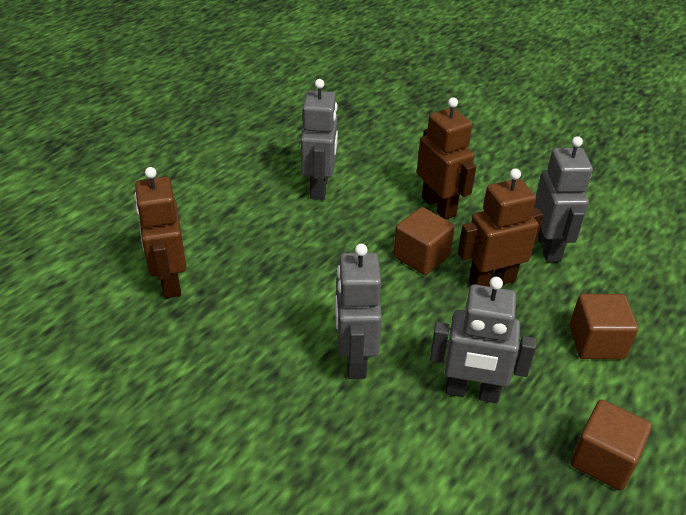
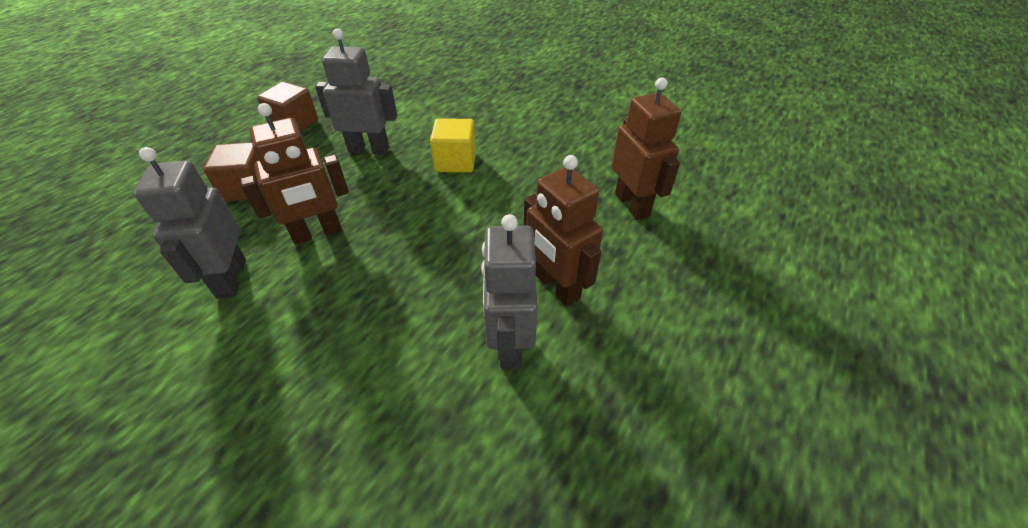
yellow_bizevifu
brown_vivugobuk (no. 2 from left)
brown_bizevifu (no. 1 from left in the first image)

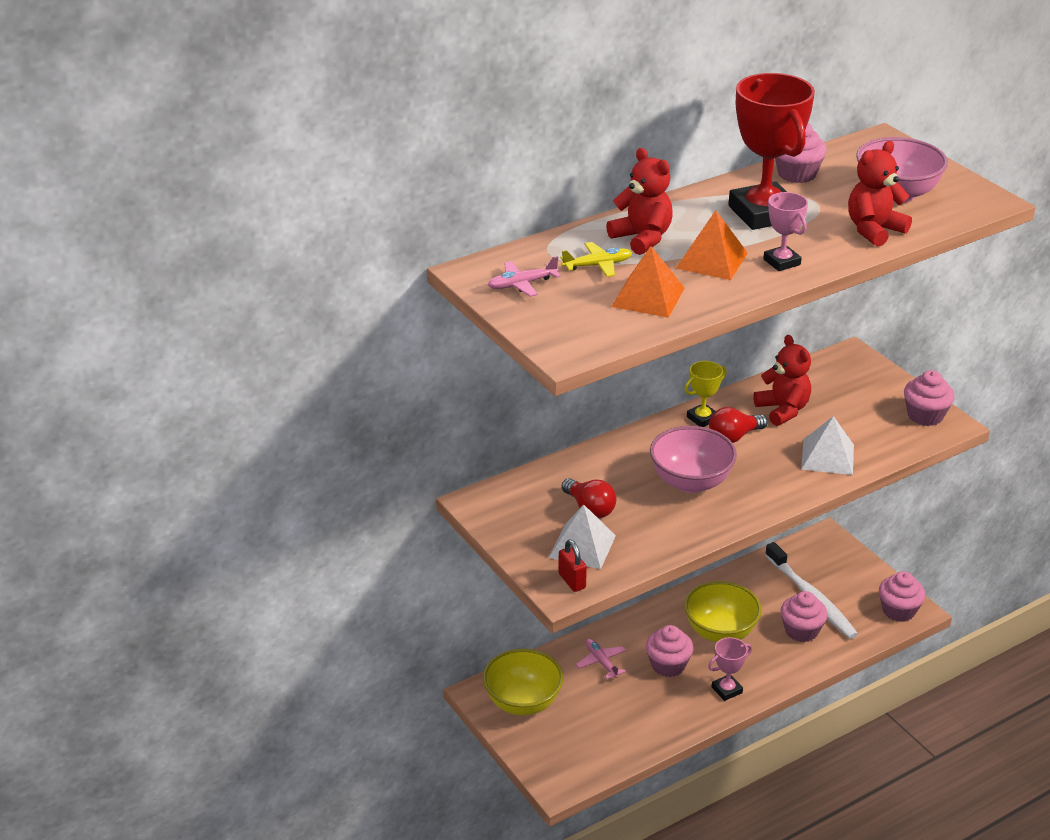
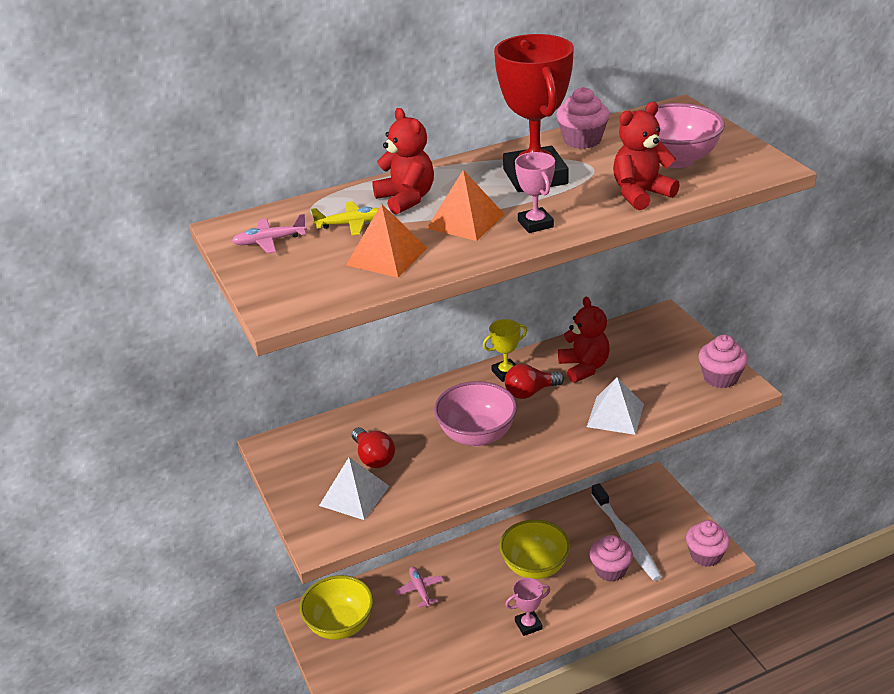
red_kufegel
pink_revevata (no. 1 from left in the first image)

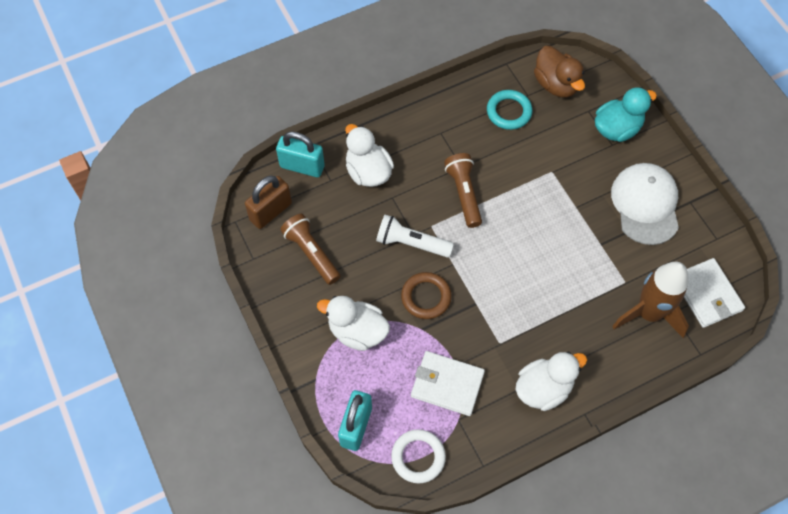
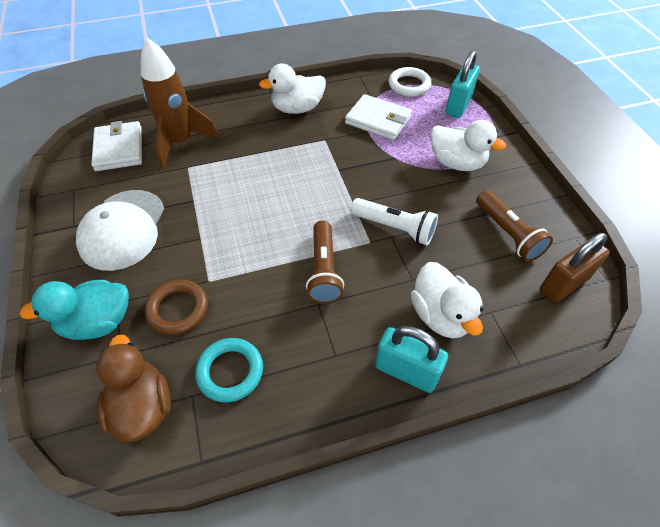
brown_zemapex
turquoise_kufegel (no. 1 from left)

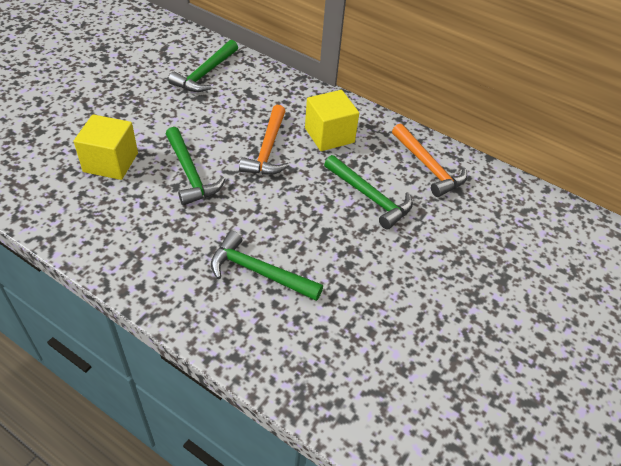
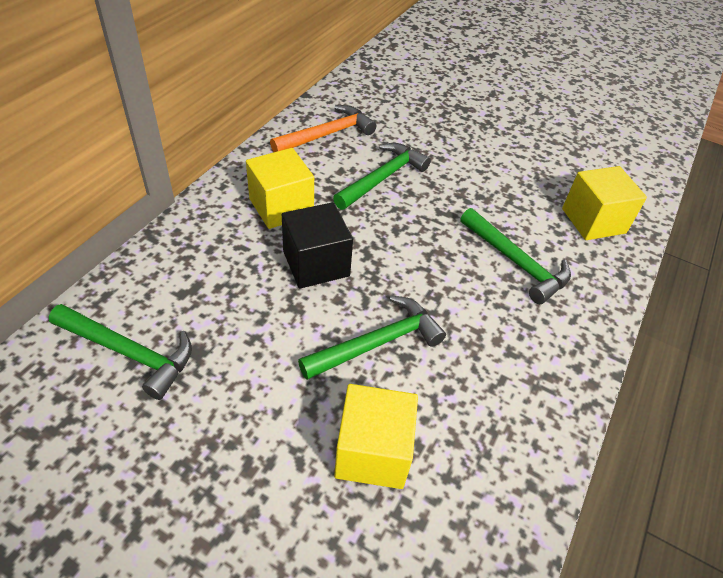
black_bizevifu
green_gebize (no. 4 from left)
yellow_bizevifu (no. 3 from left)

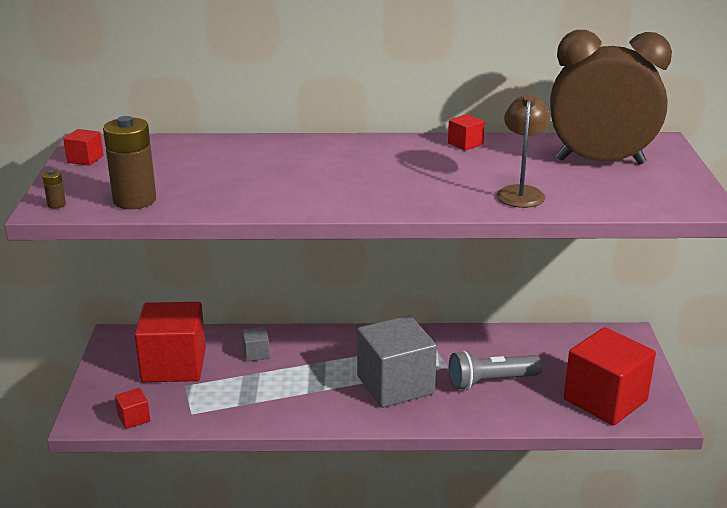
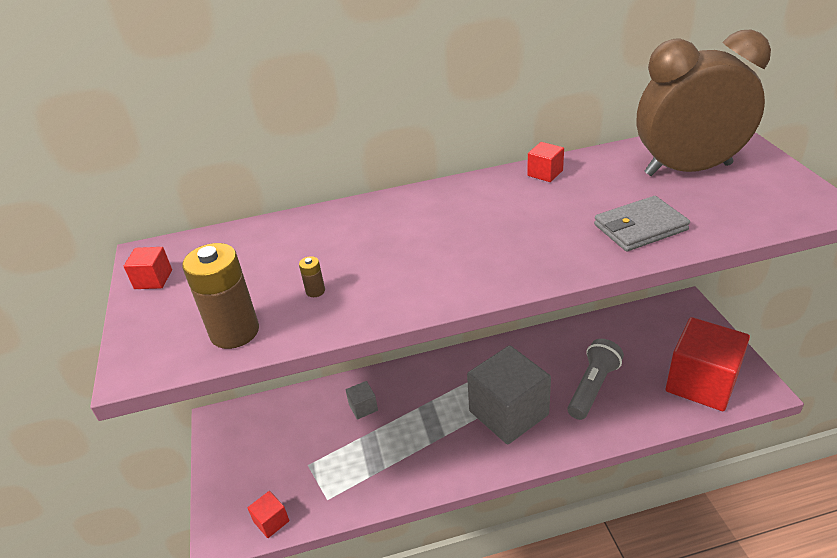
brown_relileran (no. 2 from left)
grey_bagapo
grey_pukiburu
red_bizevifu (no. 3 from left in the first image)

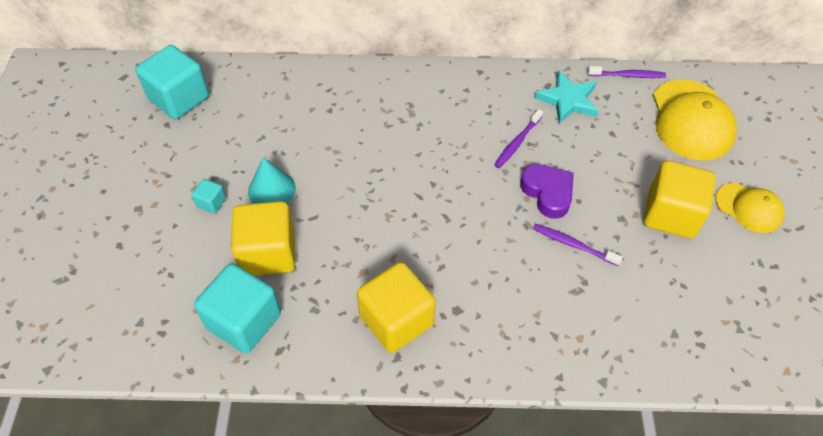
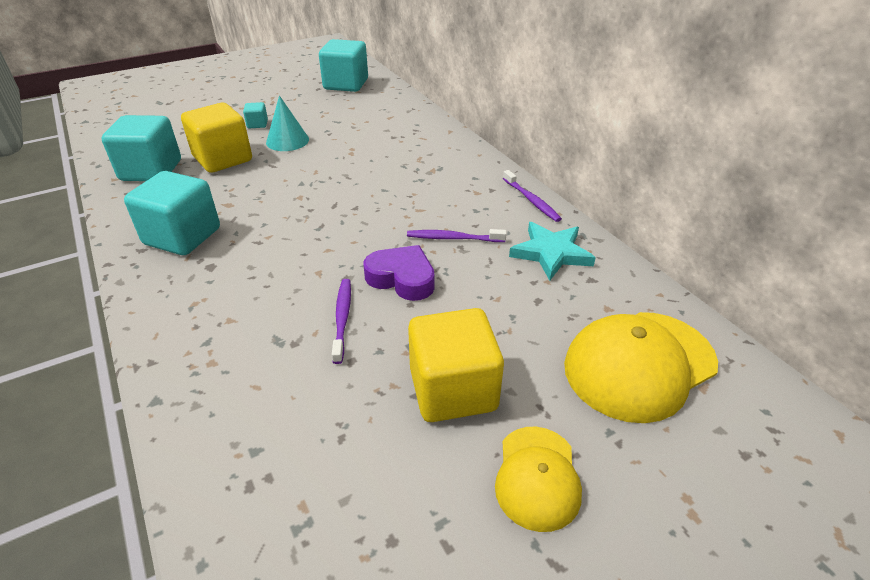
turquoise_bizevifu (no. 2 from left)
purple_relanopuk
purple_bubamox (no. 3 from left)

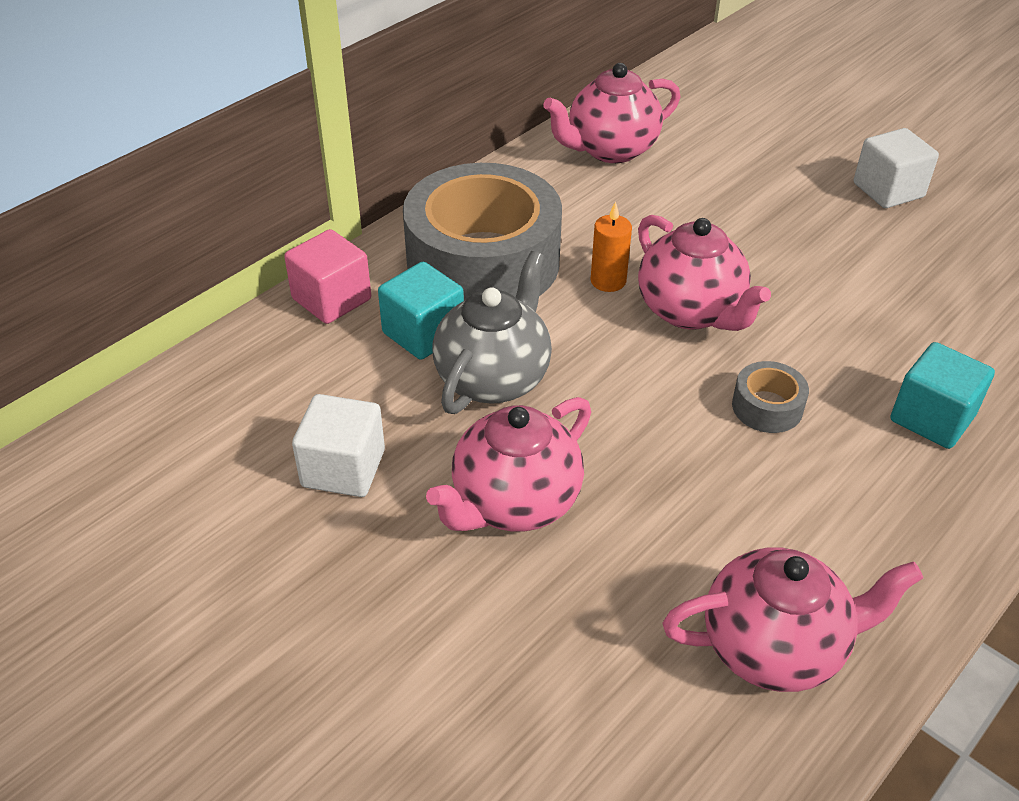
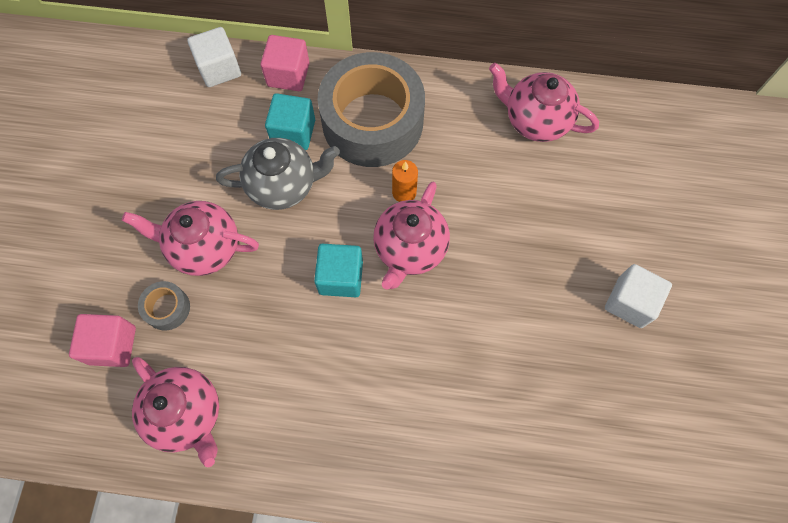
pink_bizevifu (no. 1 from left)
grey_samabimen (no. 1 from left)
white_bizevifu (no. 1 from left)
turquoise_bizevifu (no. 2 from left)

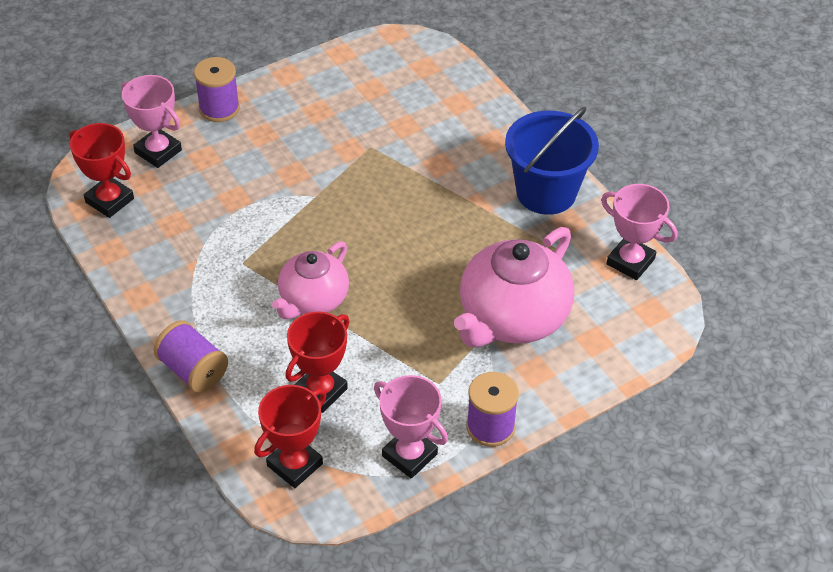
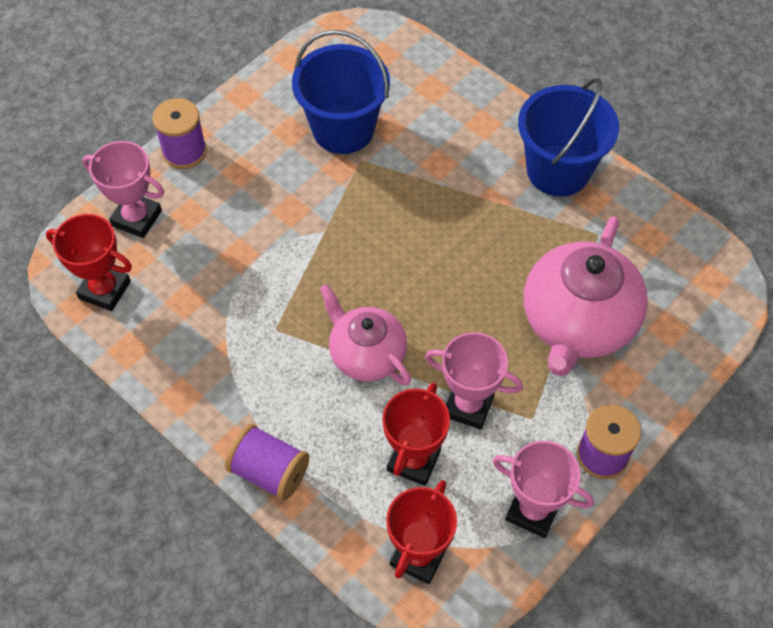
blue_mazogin (no. 1 from left)
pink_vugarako (no. 1 from left)
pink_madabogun (no. 2 from left)

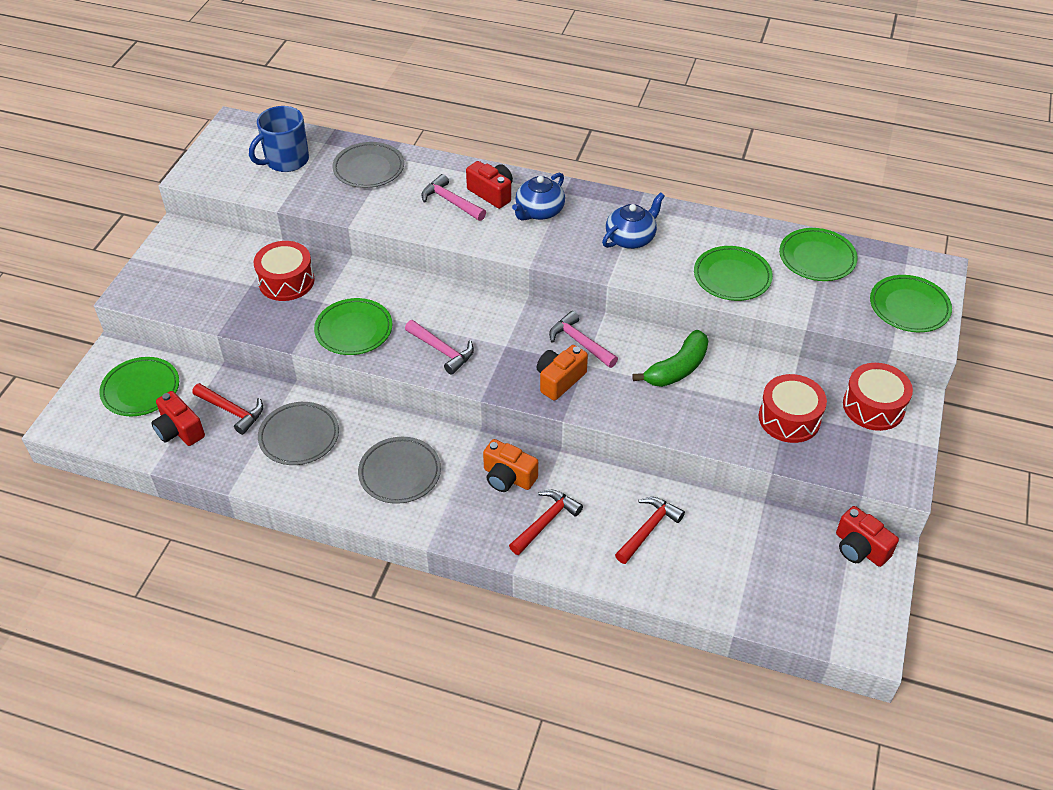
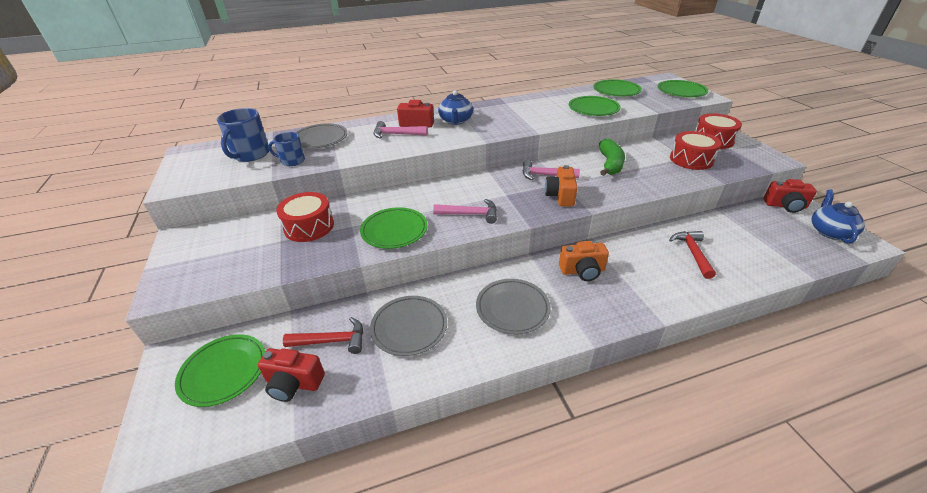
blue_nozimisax (no. 2 from left)
blue_vugarako (no. 2 from left)
red_gebize (no. 2 from left in the first image)

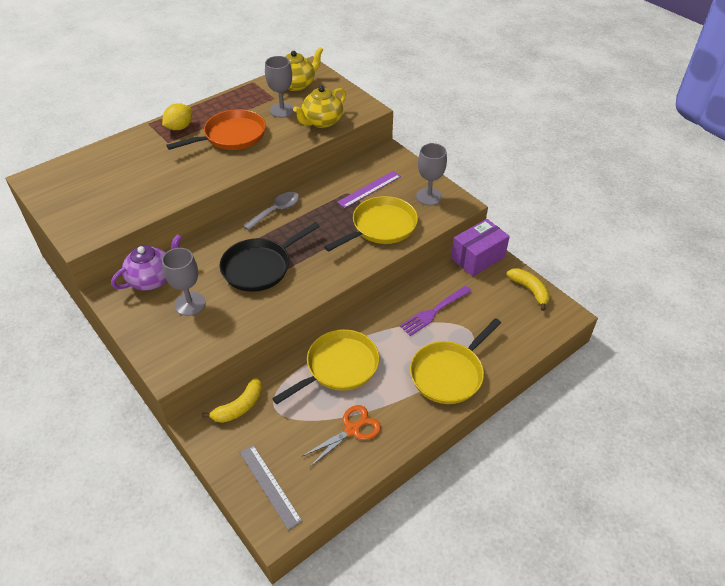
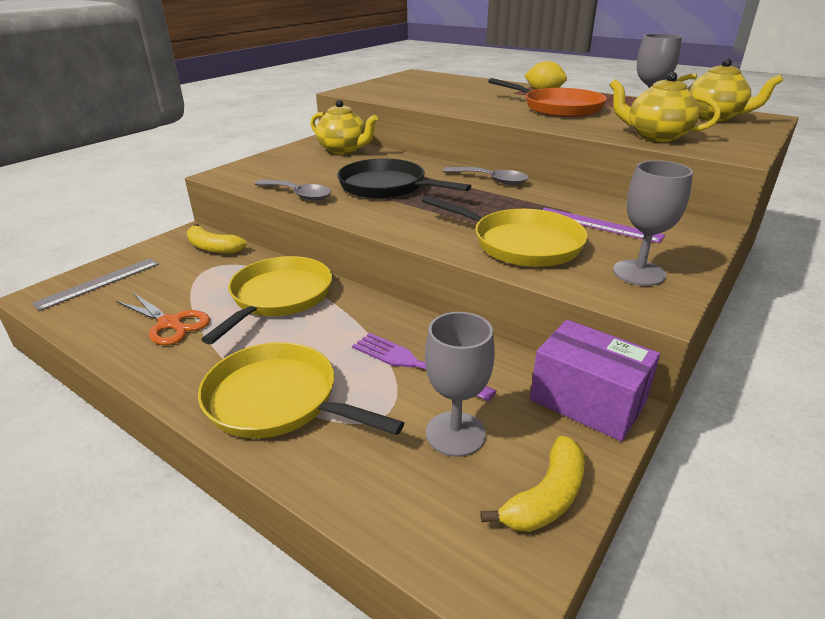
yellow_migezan (no. 1 from left)
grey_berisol (no. 1 from left)
yellow_vugarako (no. 1 from left)
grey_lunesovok (no. 1 from left)

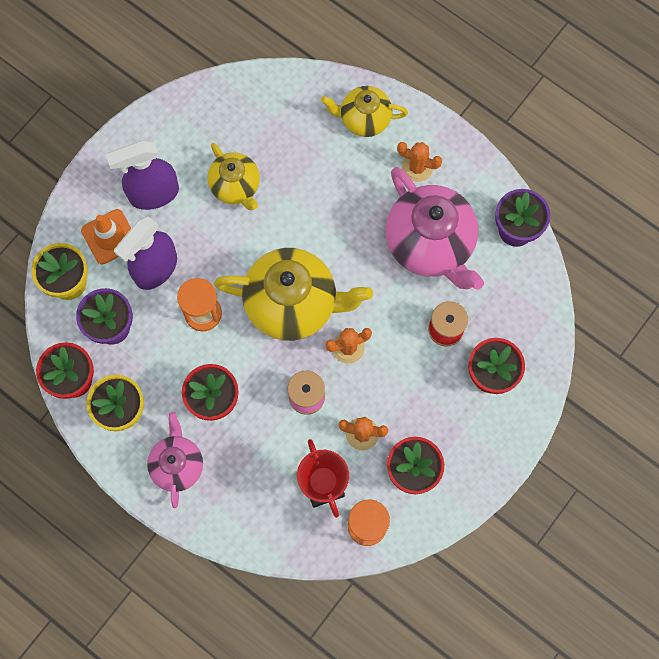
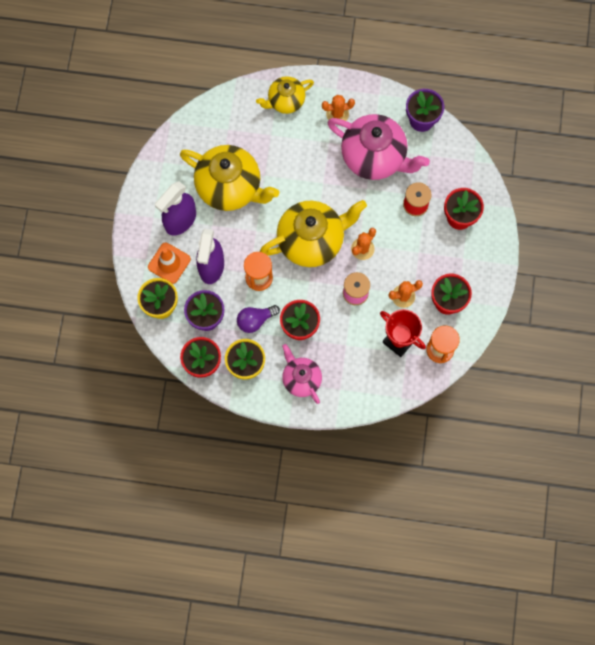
yellow_vugarako (no. 1 from left)
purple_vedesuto

